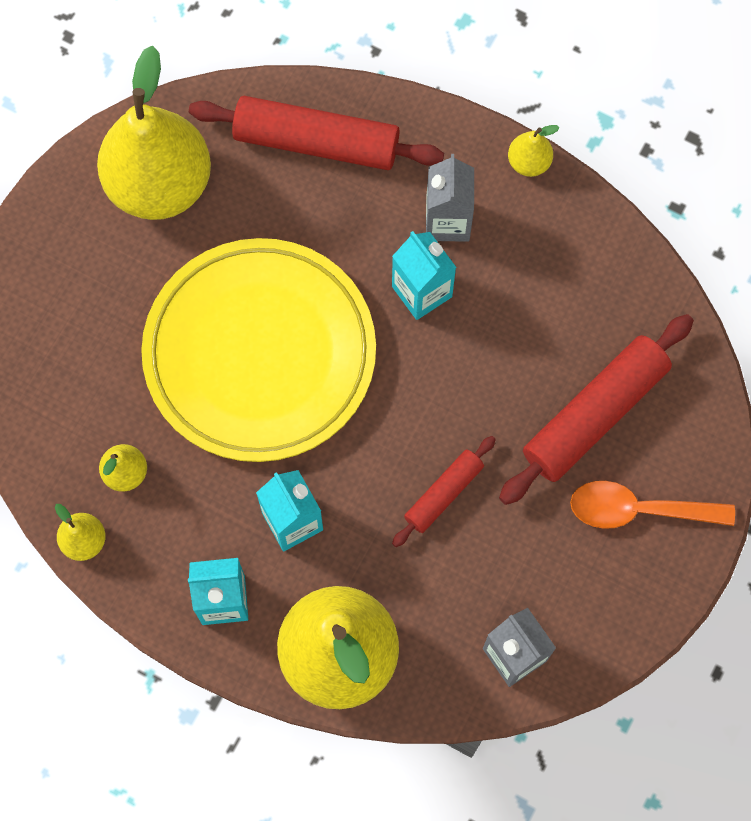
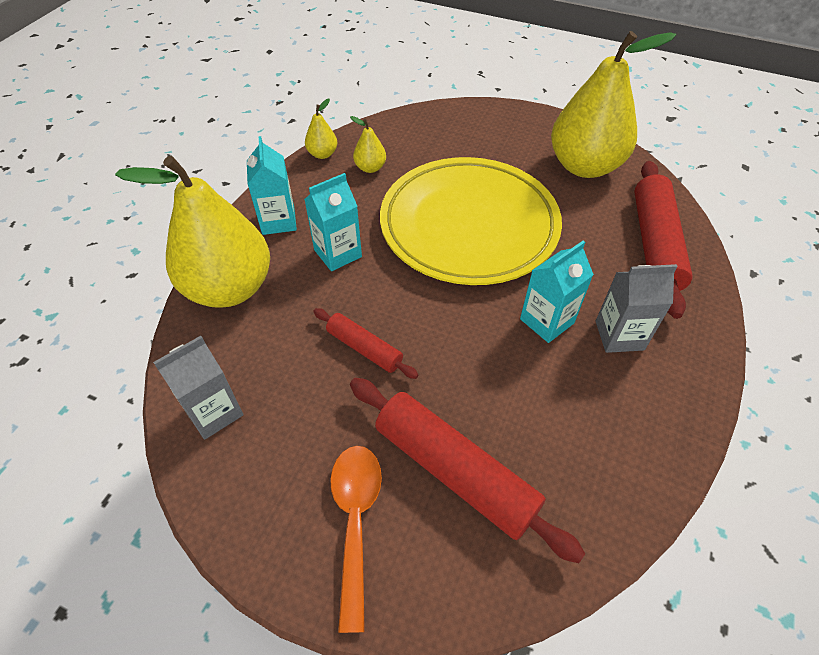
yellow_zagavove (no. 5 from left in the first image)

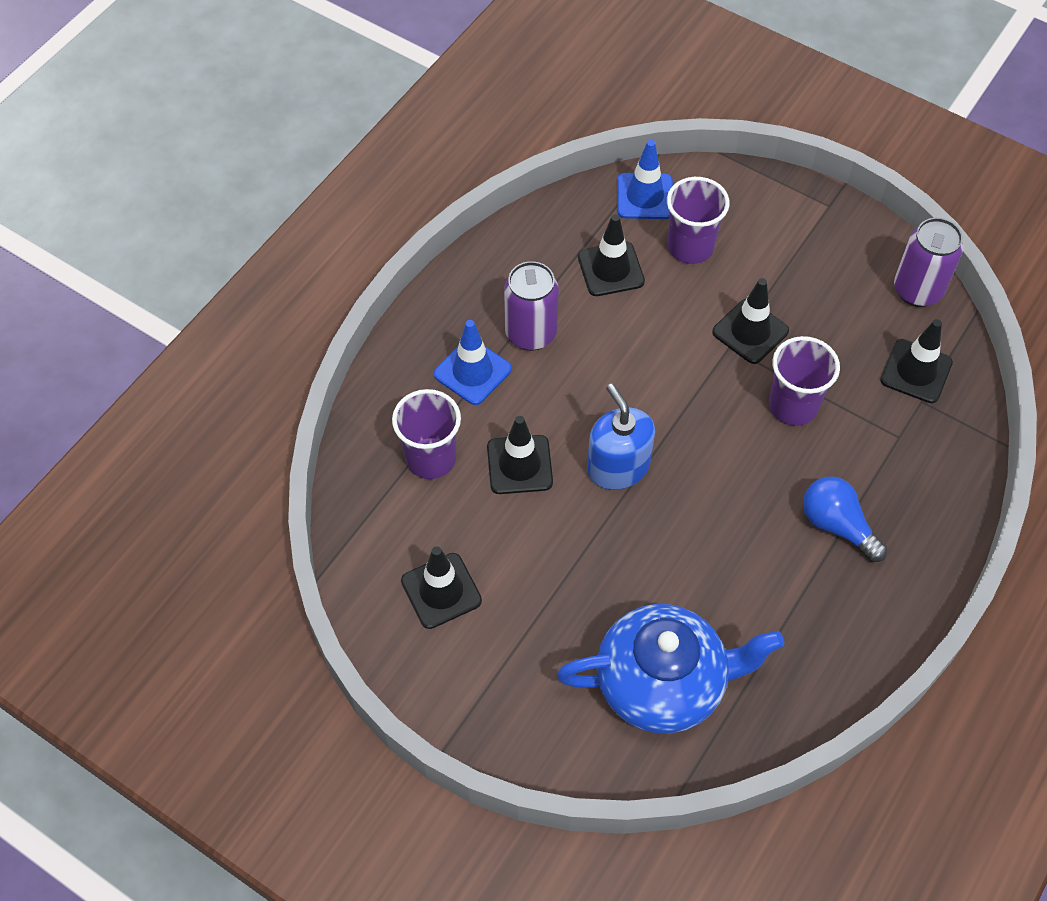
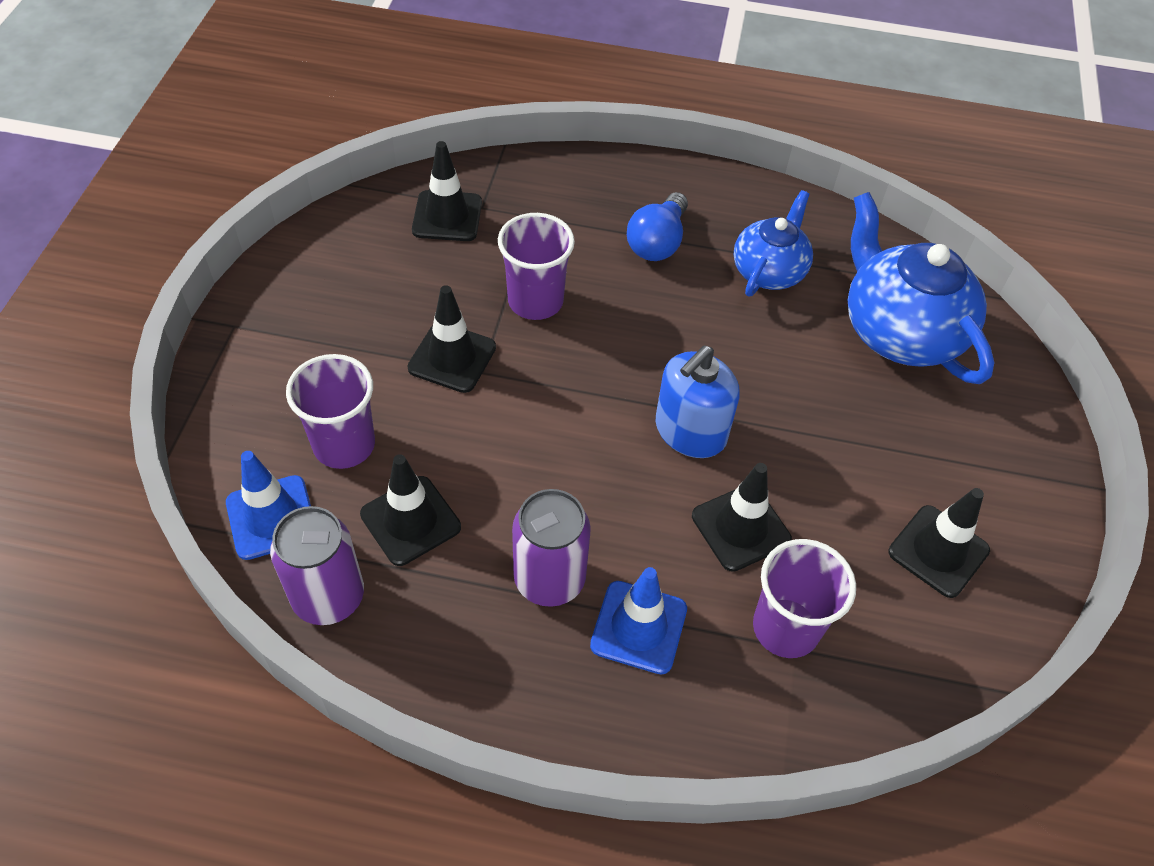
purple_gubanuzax (no. 1 from left)
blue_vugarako (no. 1 from left)

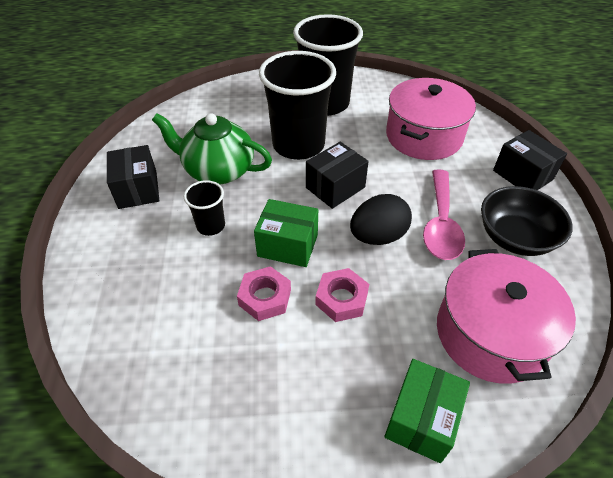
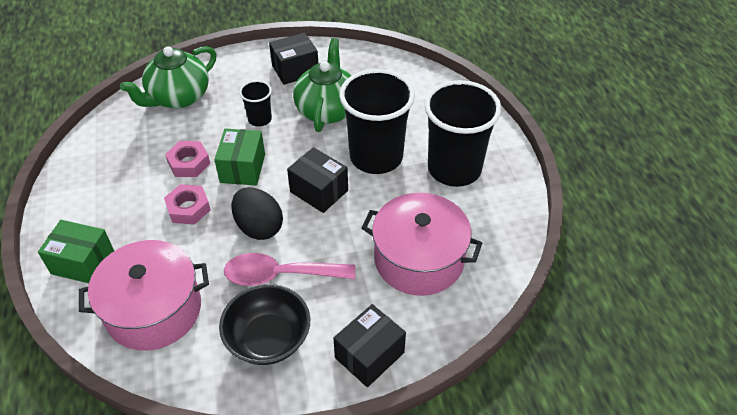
green_vugarako (no. 1 from left)

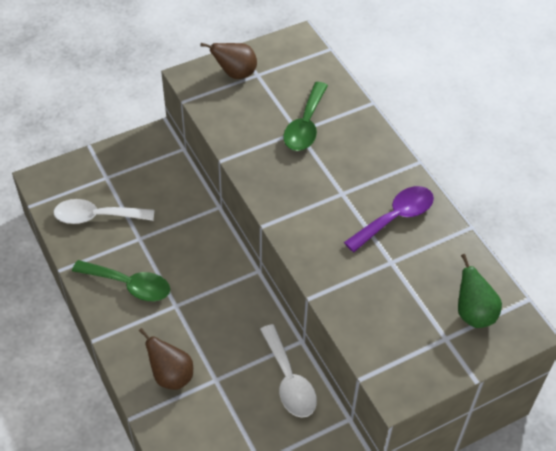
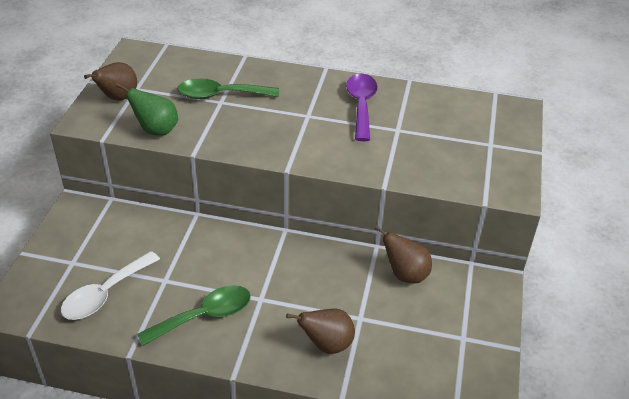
green_zagavove
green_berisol (no. 2 from left)
brown_zagavove (no. 3 from left)

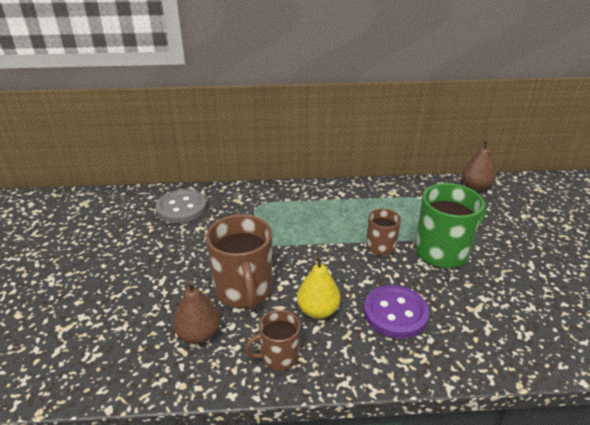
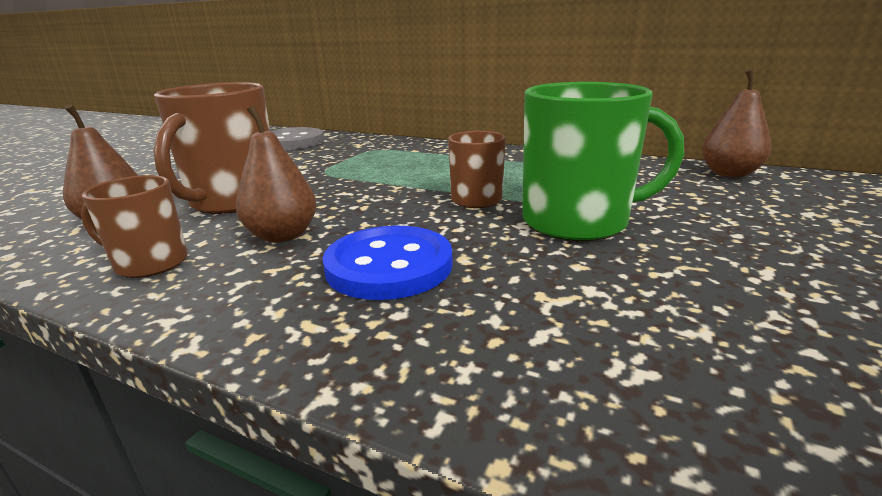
brown_zagavove (no. 2 from left)
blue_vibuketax

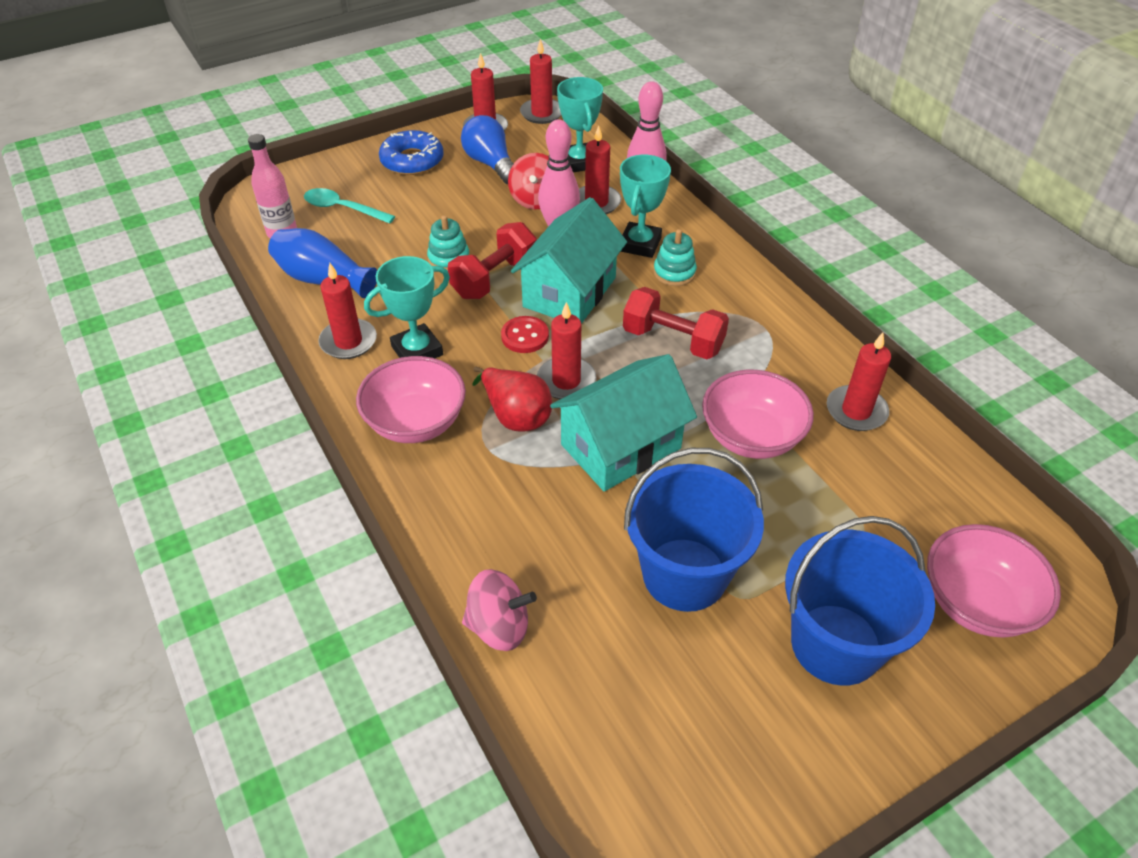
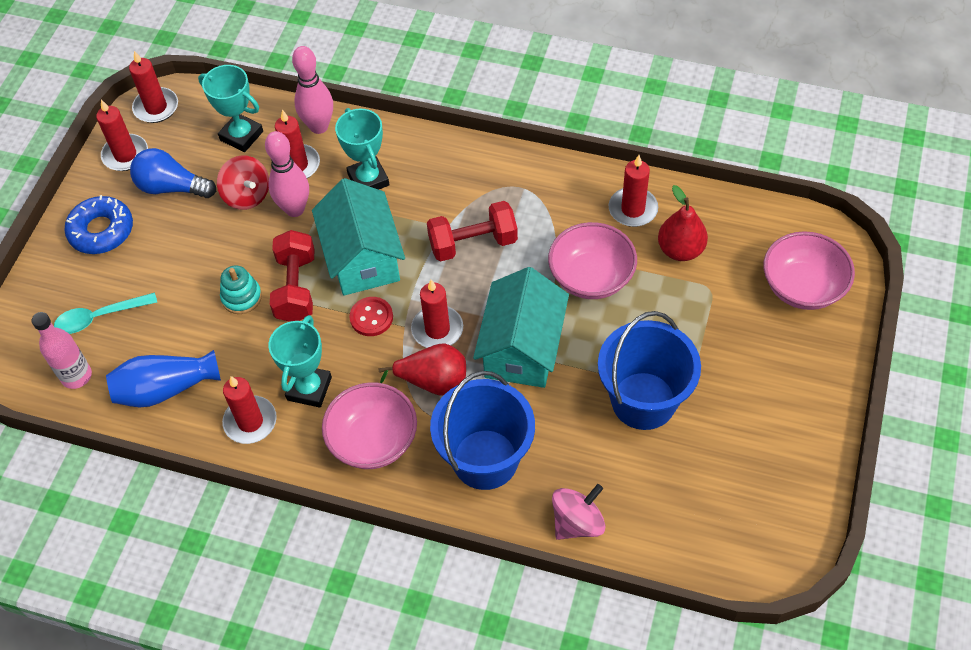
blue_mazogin (no. 1 from left)
red_zagavove (no. 2 from left)
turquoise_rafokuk (no. 2 from left in the first image)

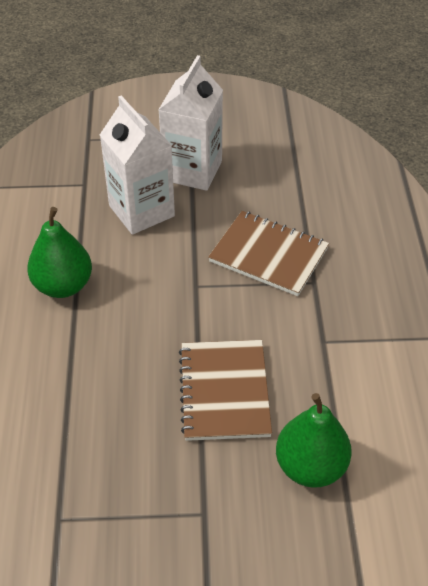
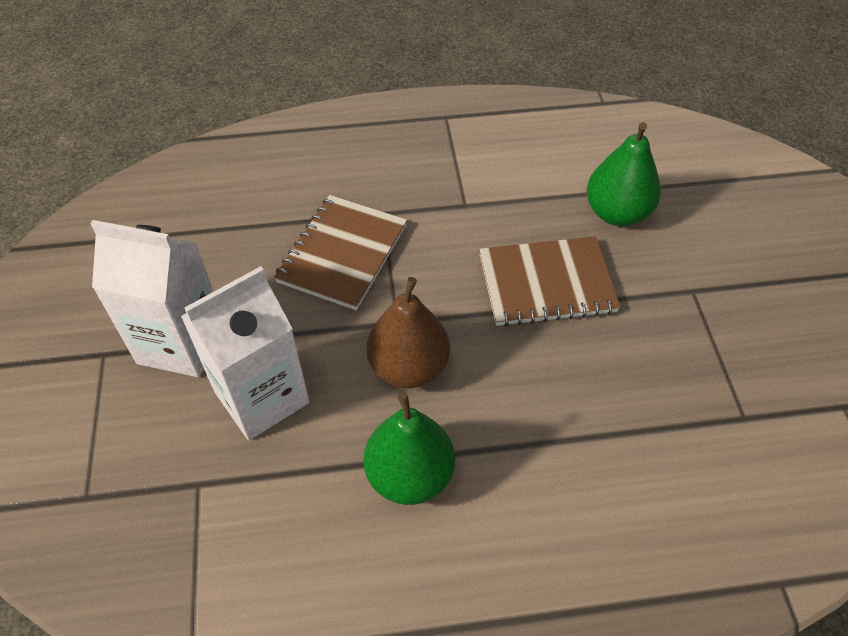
brown_zagavove

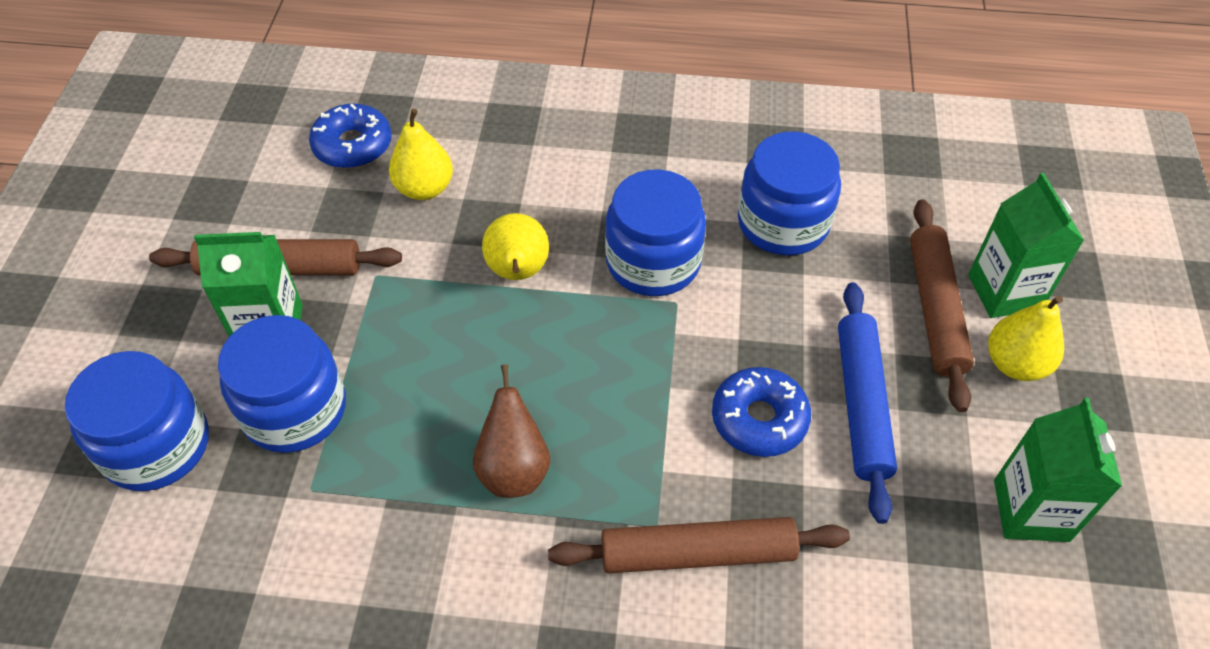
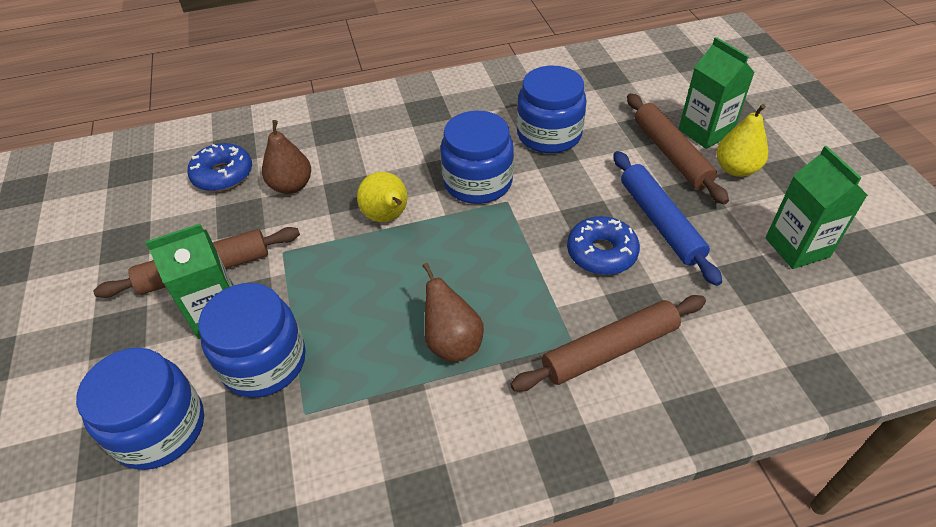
brown_zagavove (no. 1 from left)

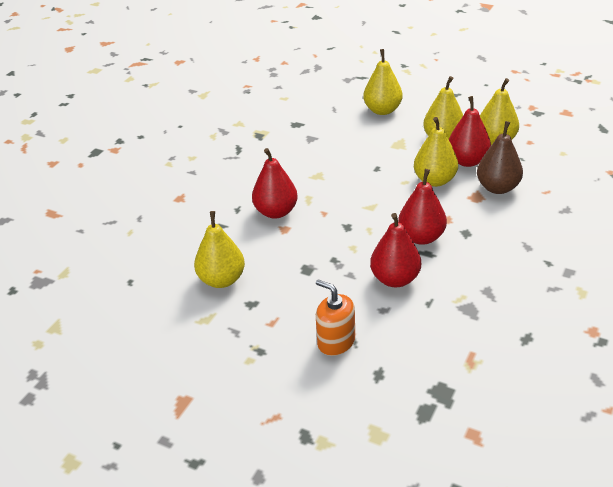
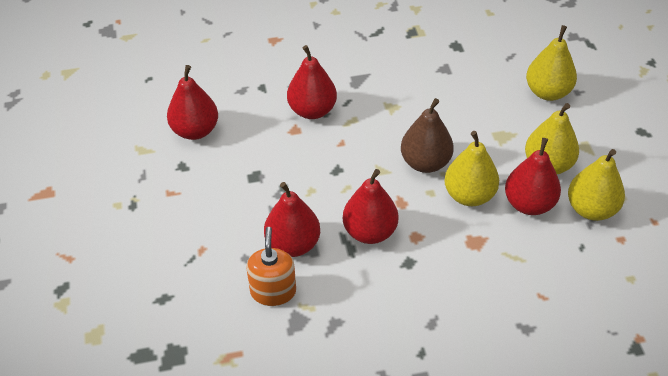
red_zagavove (no. 1 from left)
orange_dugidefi
brown_zagavove

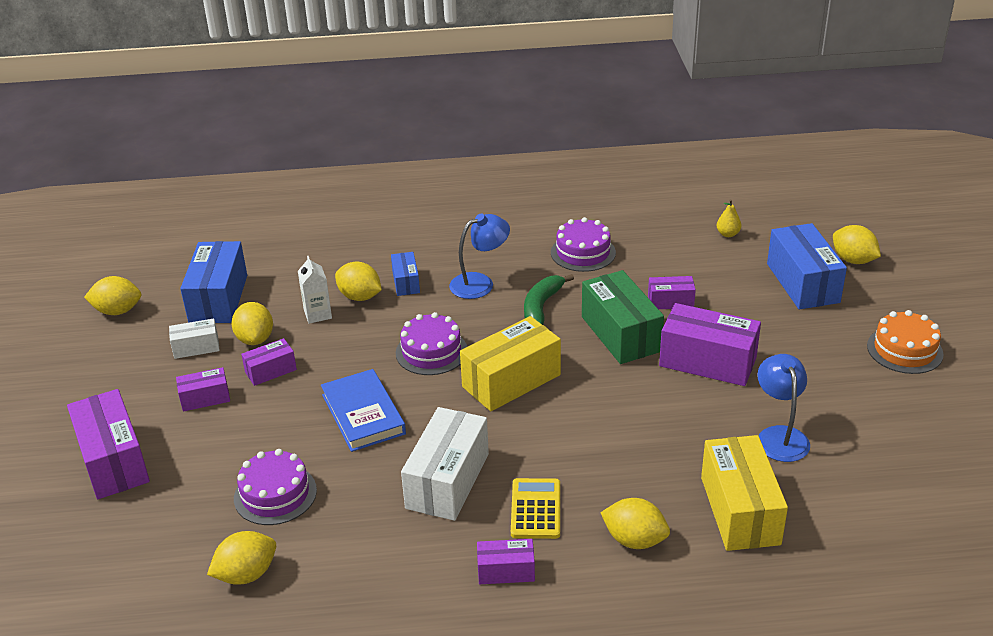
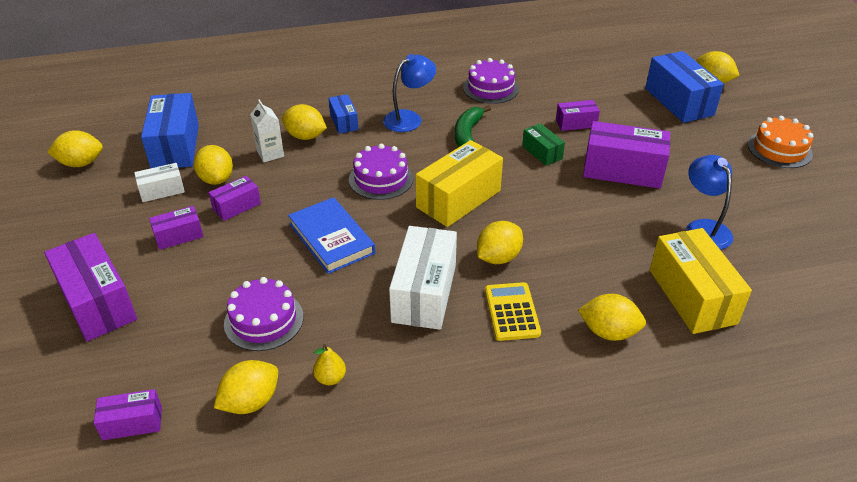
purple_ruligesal (no. 2 from left)
yellow_zagavove
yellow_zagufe (no. 5 from left)
green_ruligesal

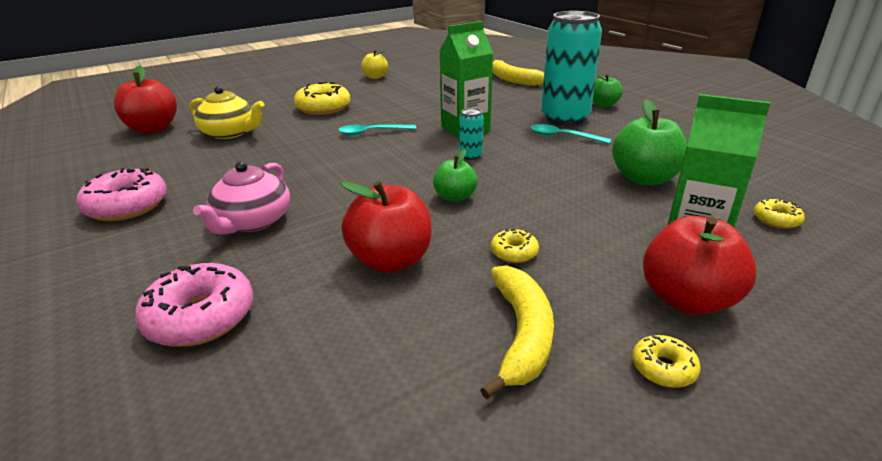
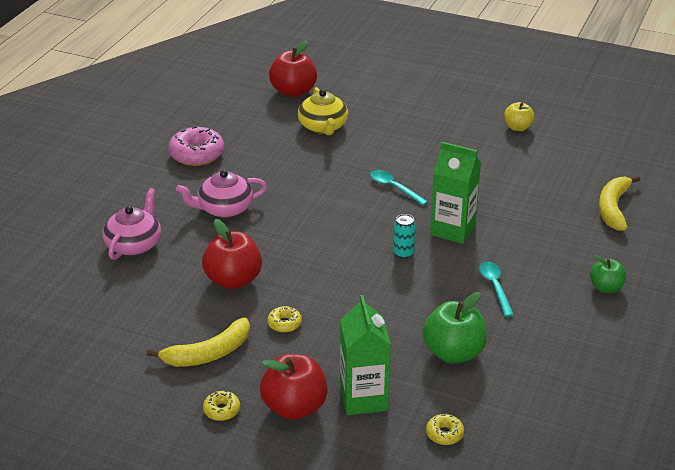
pink_vugarako (no. 1 from left)
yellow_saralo (no. 1 from left in the first image)
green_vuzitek (no. 1 from left in the first image)
turquoise_gubanuzax (no. 2 from left in the first image)

